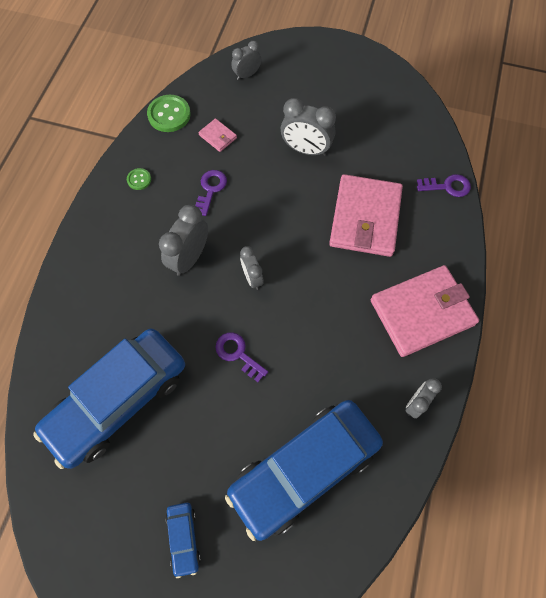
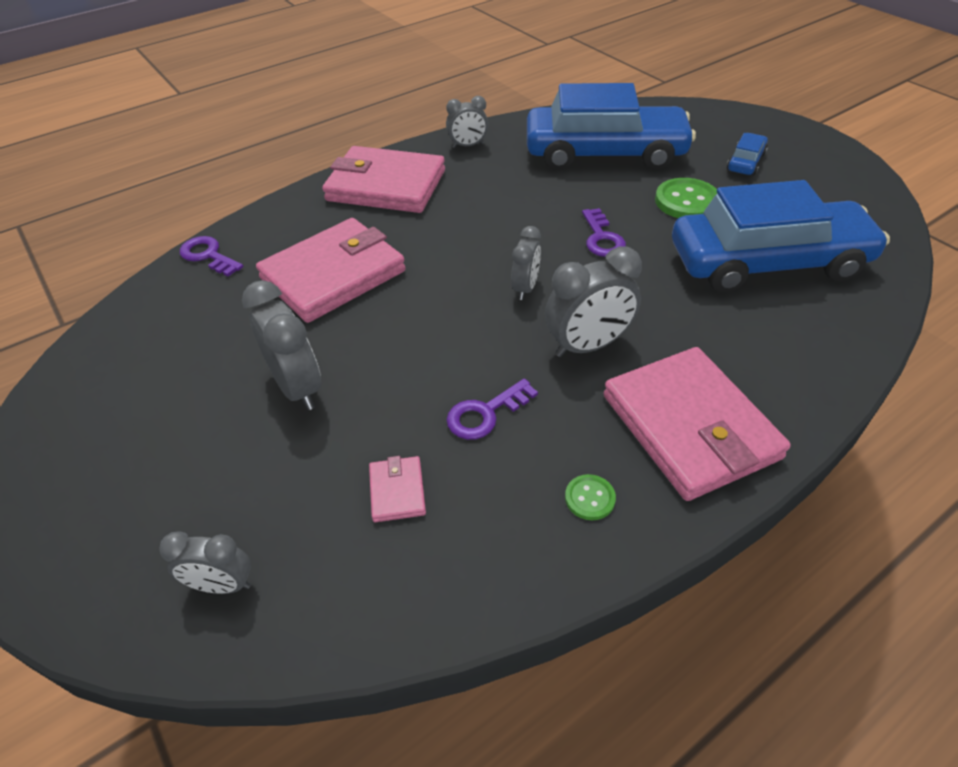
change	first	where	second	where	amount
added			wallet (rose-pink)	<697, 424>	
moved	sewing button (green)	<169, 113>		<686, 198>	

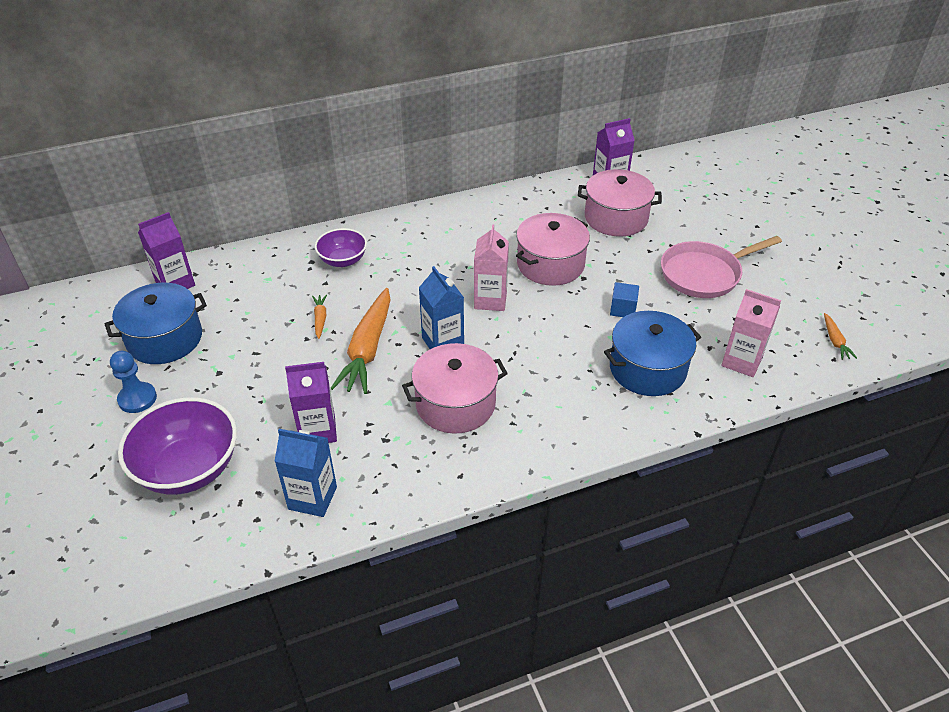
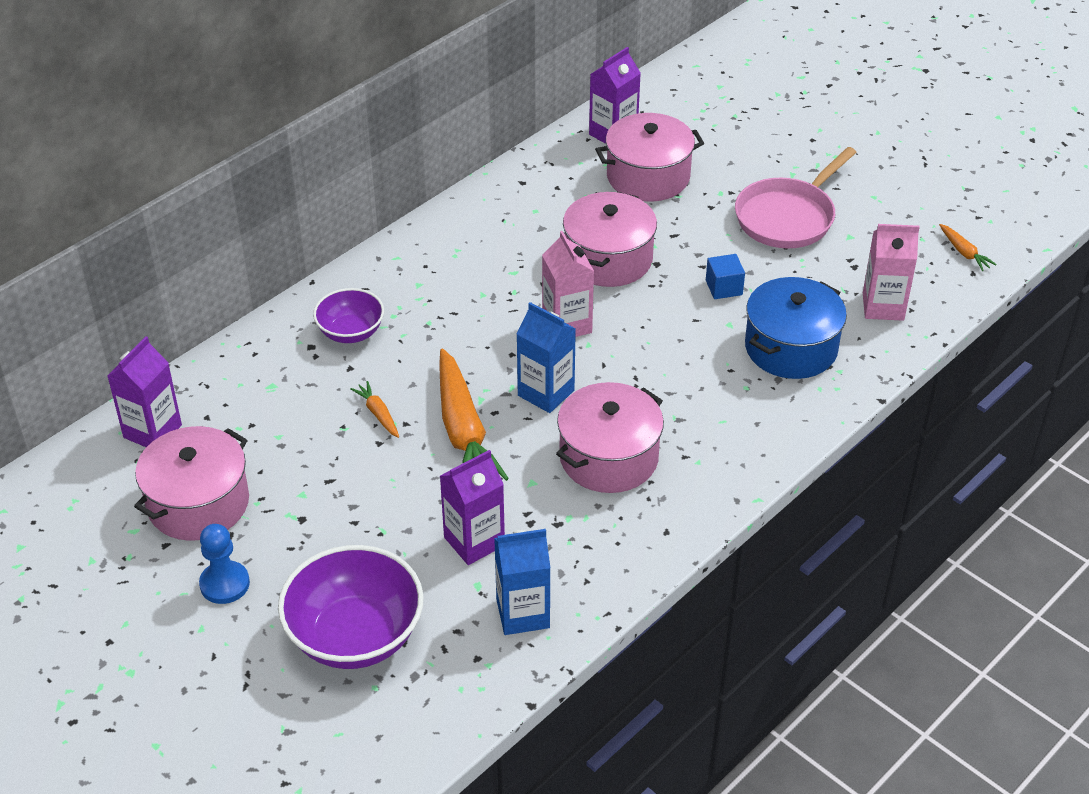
change	first	where	second	where	amount
recoloured	stockpot (royal blue)	<156, 323>	stockpot (rose-pink)	<191, 483>	

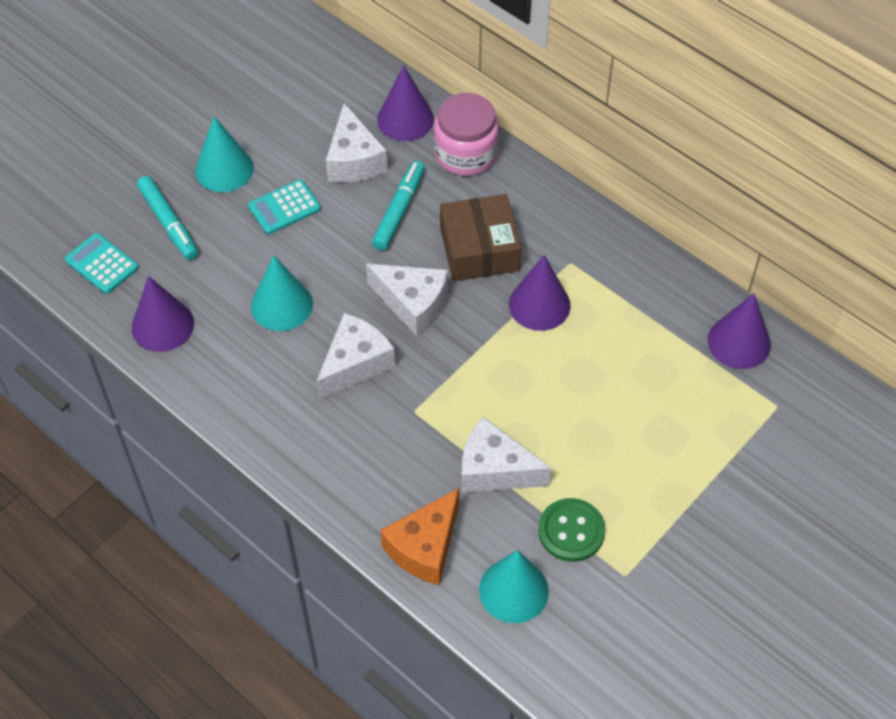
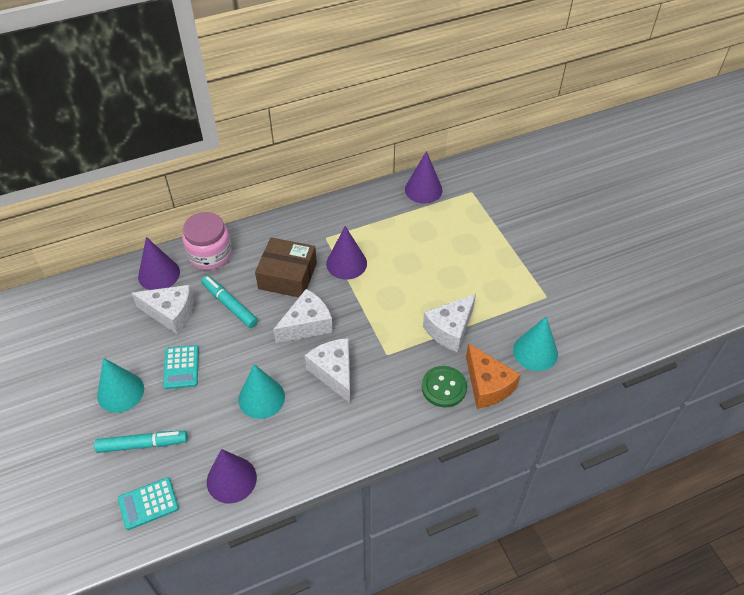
change	first	where	second	where	amount
moved	sewing button (green)	<571, 530>		<444, 386>	

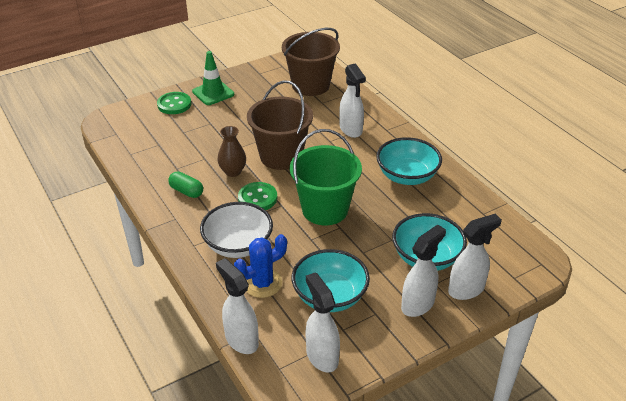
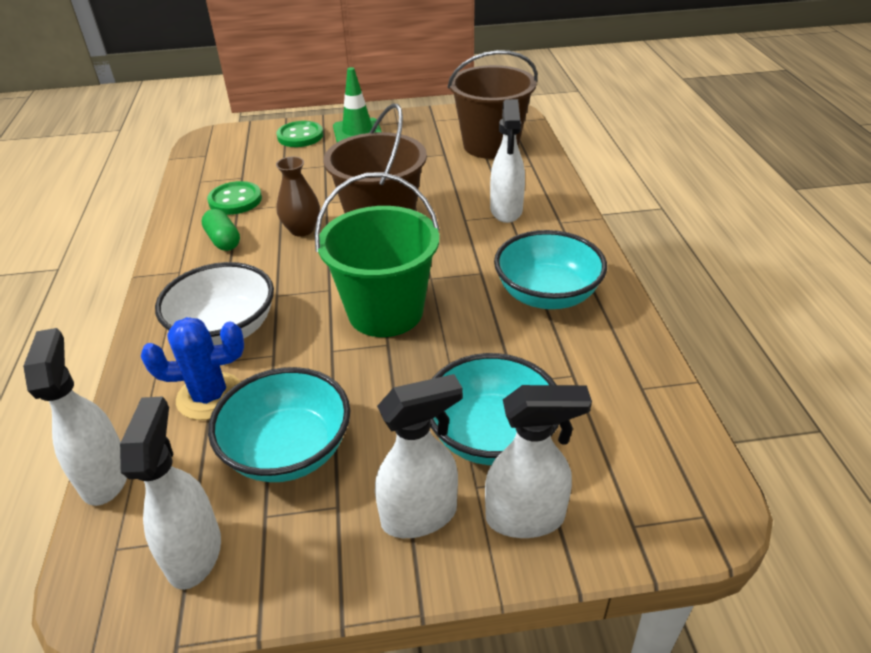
change	first	where	second	where	amount
moved	sewing button (green)	<257, 196>		<234, 198>	

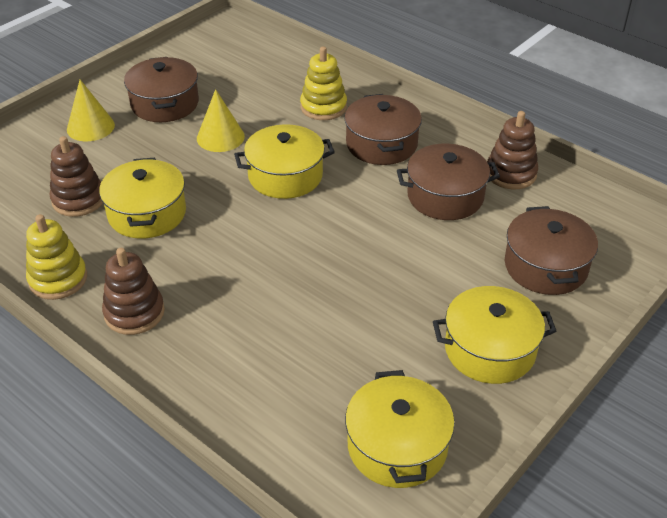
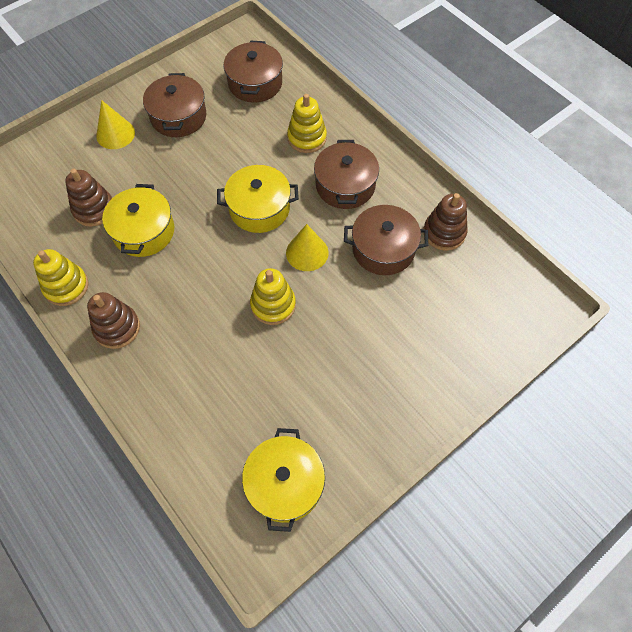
change	first	where	second	where	amount
removed	stockpot (golden)	<495, 335>			
added			ring stacker (golden)	<273, 296>	
moved	cone shape (golden)	<221, 120>		<307, 247>	
moved	stockpot (brown)	<551, 250>		<253, 72>	

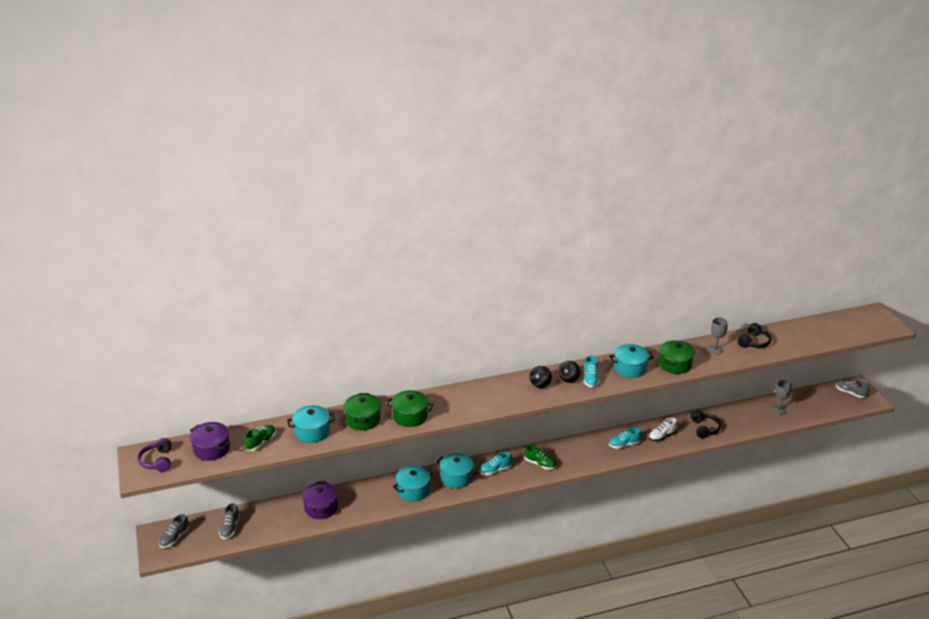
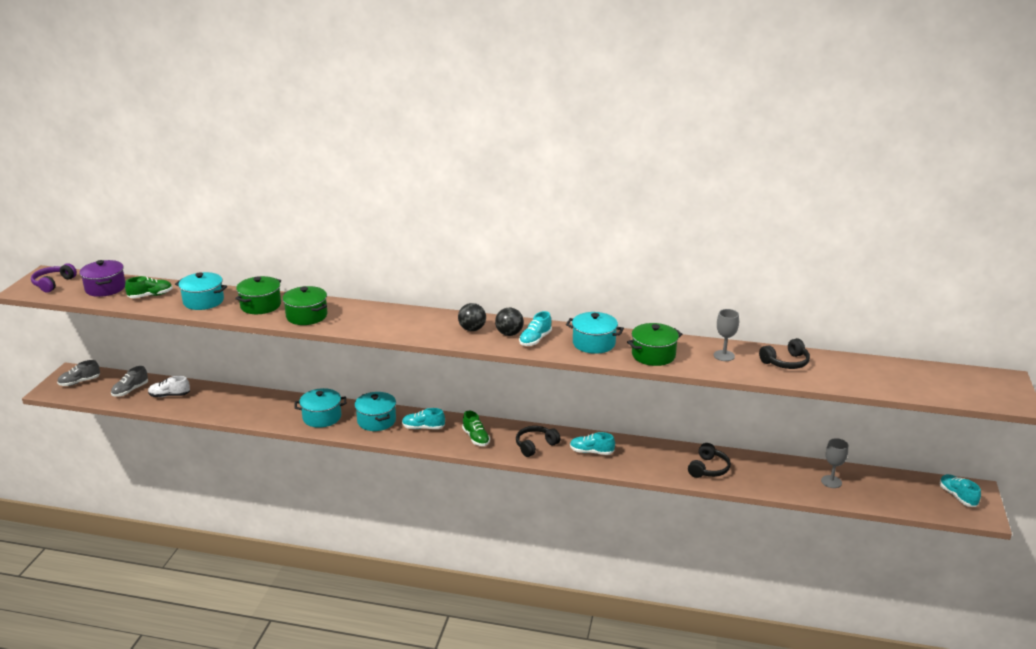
change	first	where	second	where	amount
removed	stockpot (royal purple)	<320, 500>			
added			headphones (ebony)	<538, 441>	
moved	sneaker (pure white)	<663, 430>		<169, 386>	
recoloured	sneaker (gray)	<852, 389>	sneaker (teal)	<960, 490>	

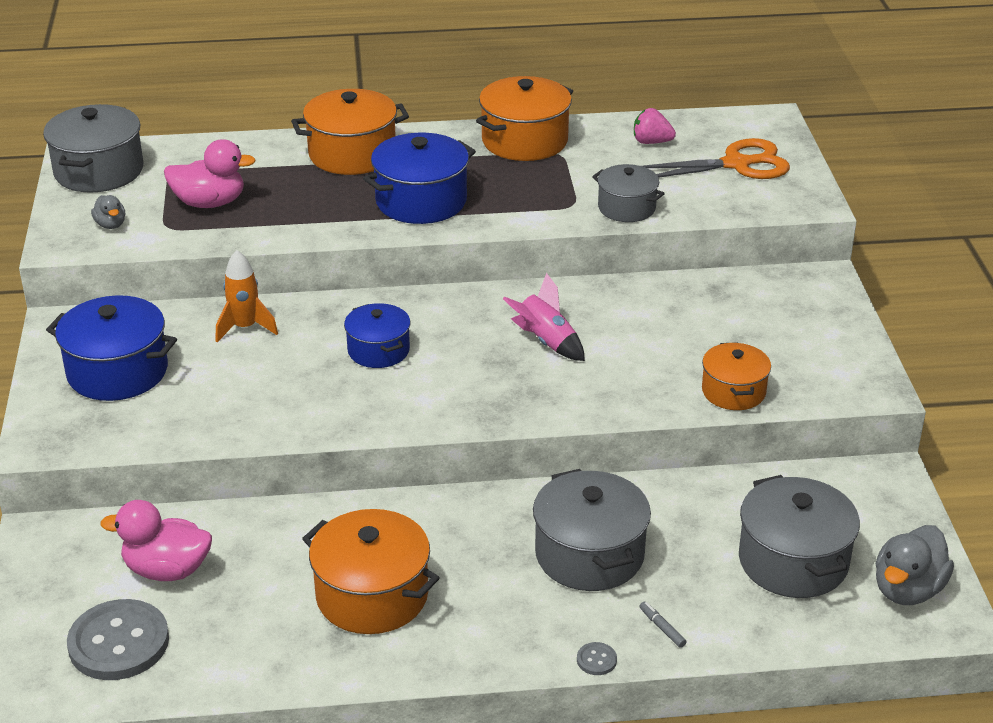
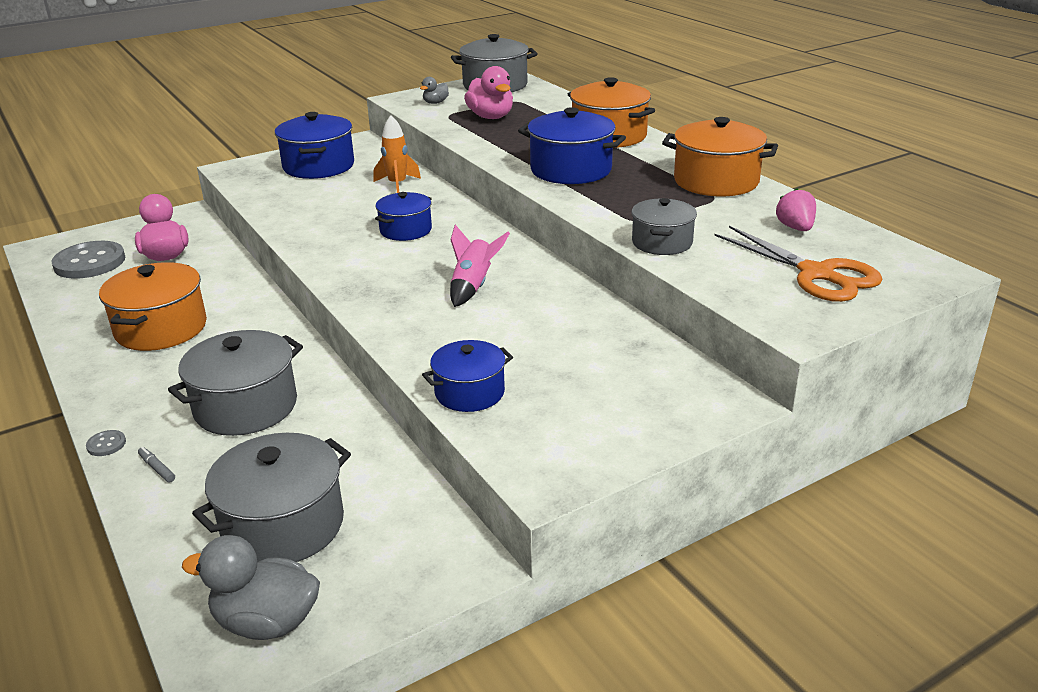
change	first	where	second	where	amount
recoloured	stockpot (orange)	<736, 376>	stockpot (royal blue)	<467, 376>	
turned	marker (gray)	<663, 625>		<156, 465>	75 degrees counterclockwise

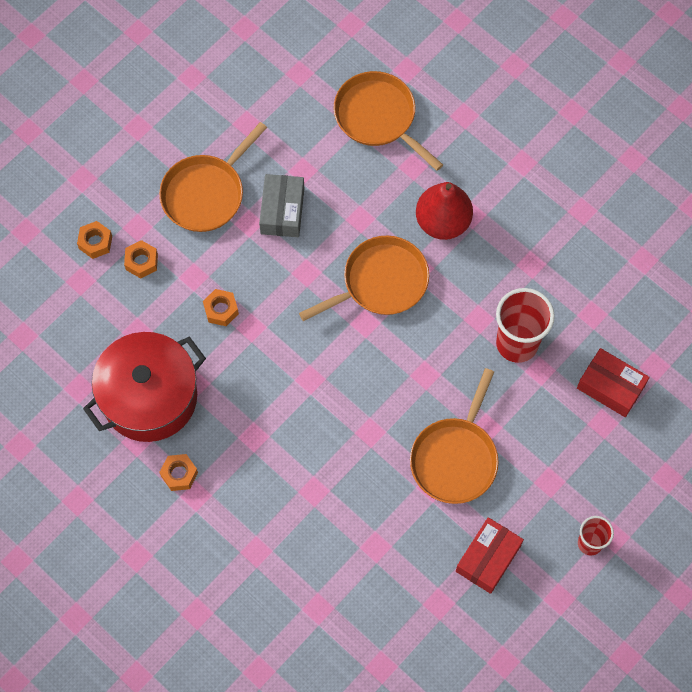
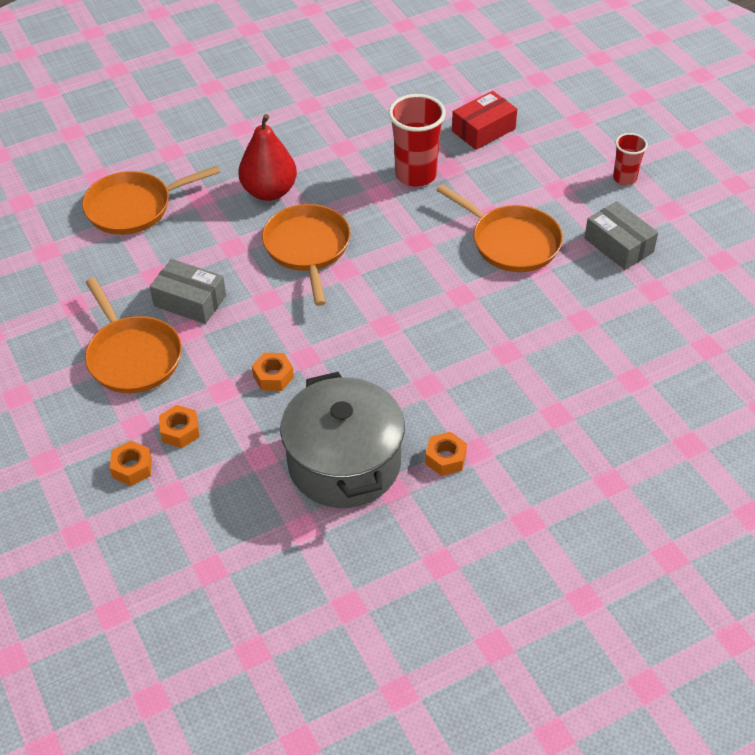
change	first	where	second	where	amount
recoloured	stockpot (crimson)	<144, 387>	stockpot (gray)	<342, 440>	
recoloured	package (crimson)	<490, 555>	package (gray)	<621, 235>	

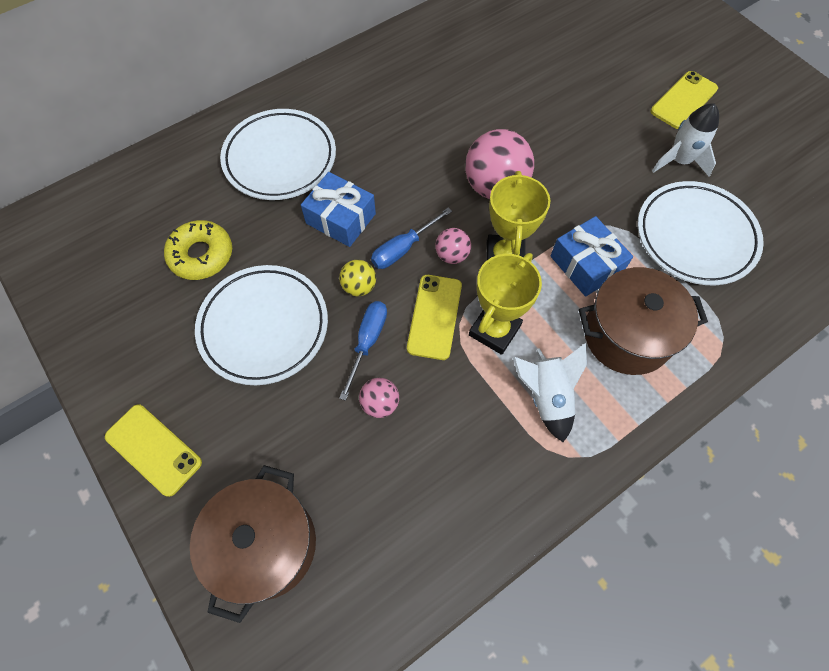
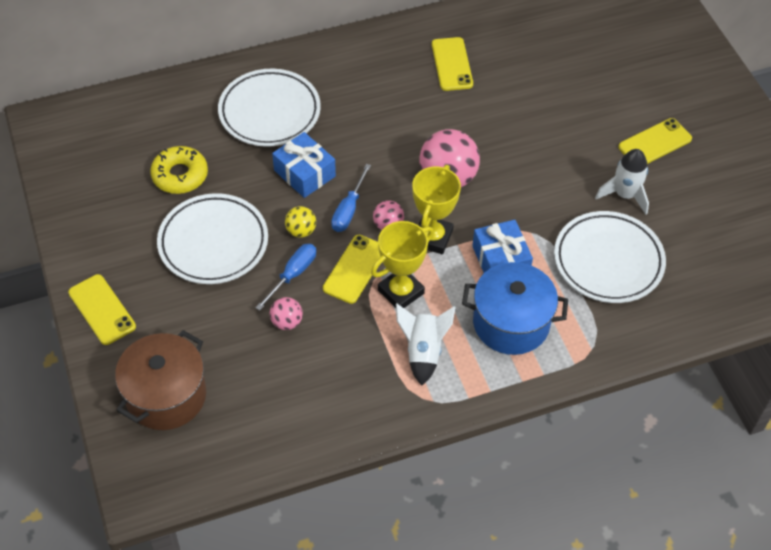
change	first	where	second	where	amount
added			phone (golden)	<452, 64>	
recoloured	stockpot (brown)	<643, 321>	stockpot (royal blue)	<515, 308>	
turned	flat screwdriver (royal blue)	<411, 238>		<351, 198>	45 degrees counterclockwise

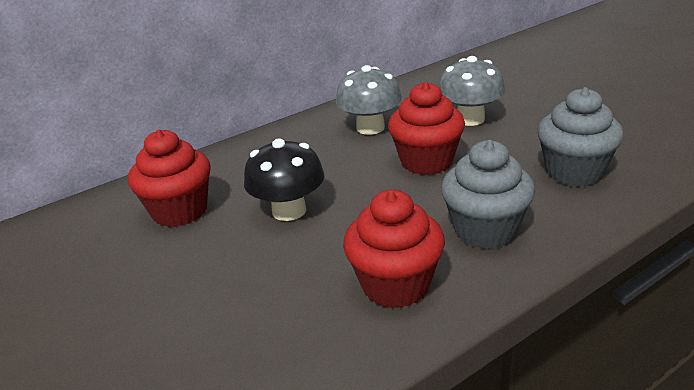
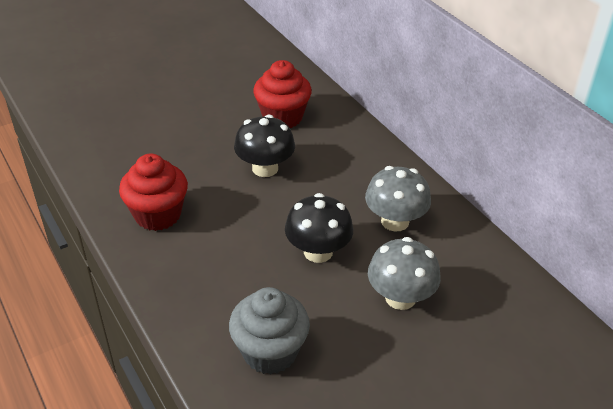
change	first	where	second	where	amount
removed	cupcake (gray)	<488, 194>			
replaced	cupcake (crimson)	<426, 128>	fungus (ebony)	<319, 228>	

